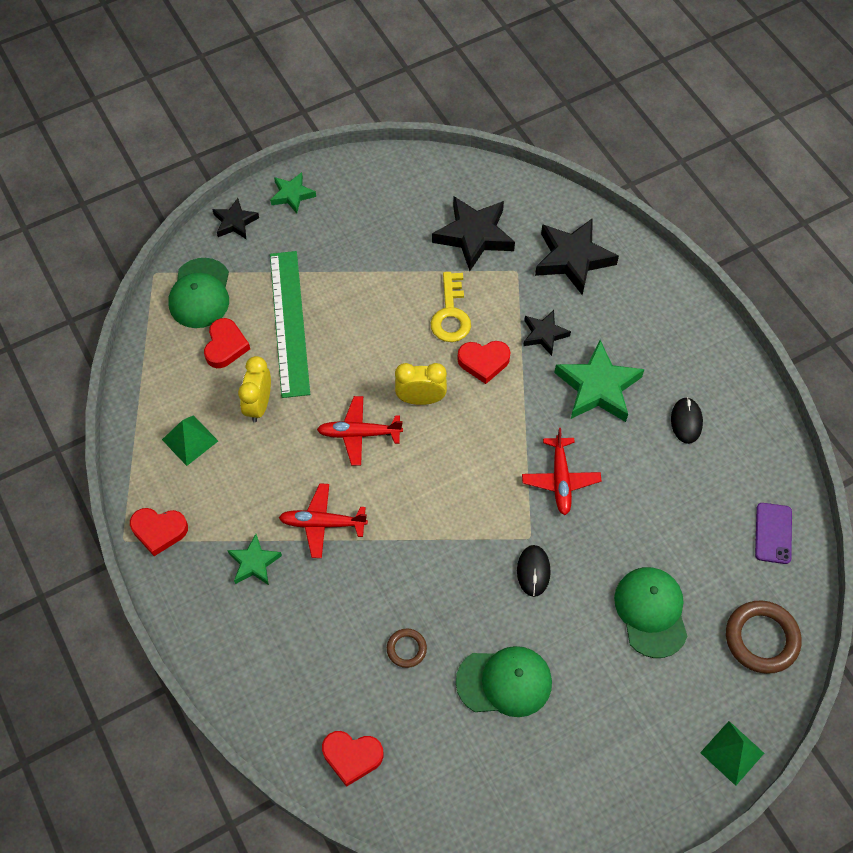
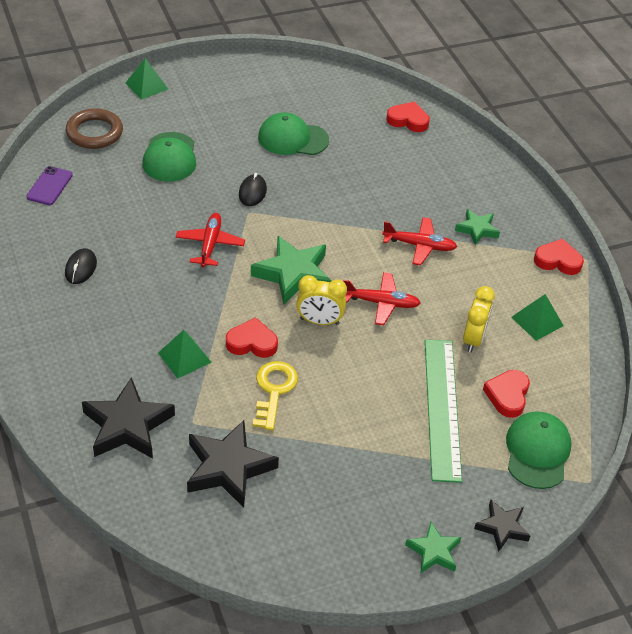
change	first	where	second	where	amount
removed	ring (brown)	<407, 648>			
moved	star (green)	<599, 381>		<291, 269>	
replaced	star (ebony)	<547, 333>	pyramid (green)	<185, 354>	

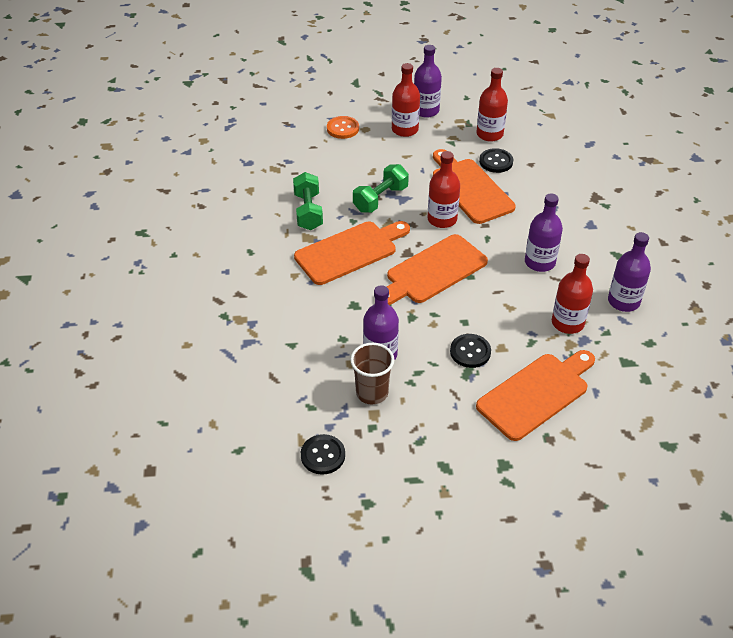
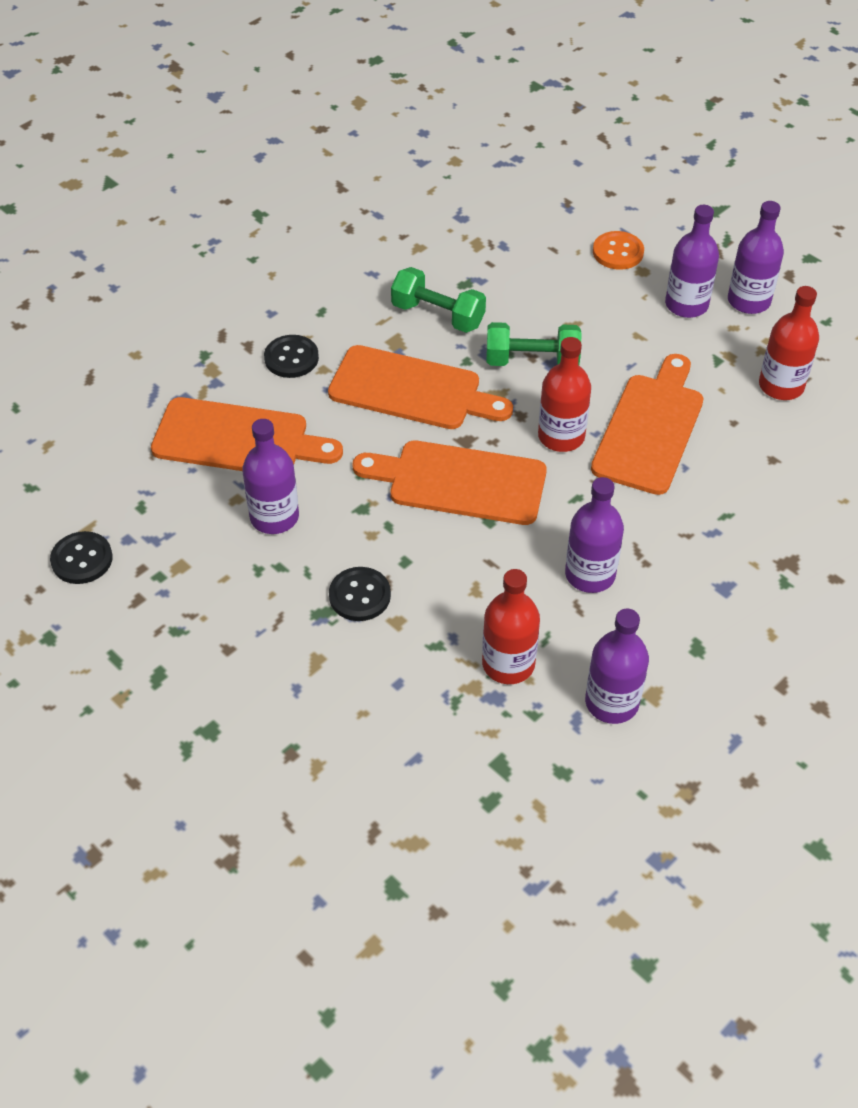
change	first	where	second	where	amount
removed	cup (brown)	<372, 373>			
moved	bread board (orange)	<535, 395>		<247, 434>	
moved	sewing button (ebony)	<496, 160>		<291, 356>	
recoloured	drink bottle (crimson)	<406, 100>	drink bottle (royal purple)	<692, 261>	
turned	free weight (green)	<308, 201>		<438, 300>	75 degrees clockwise

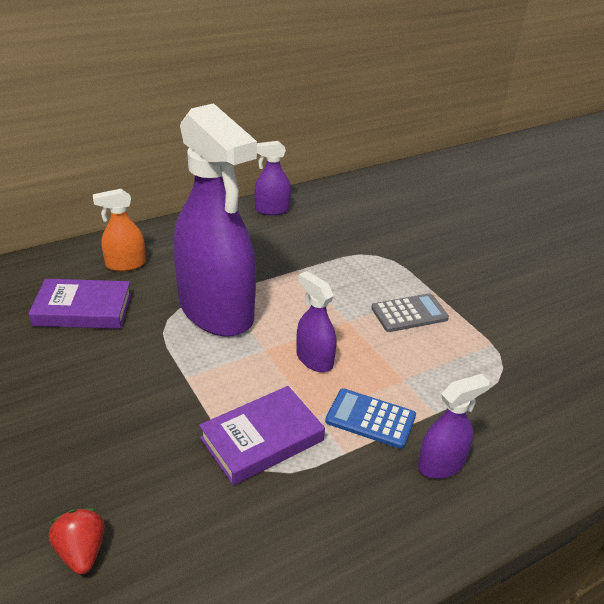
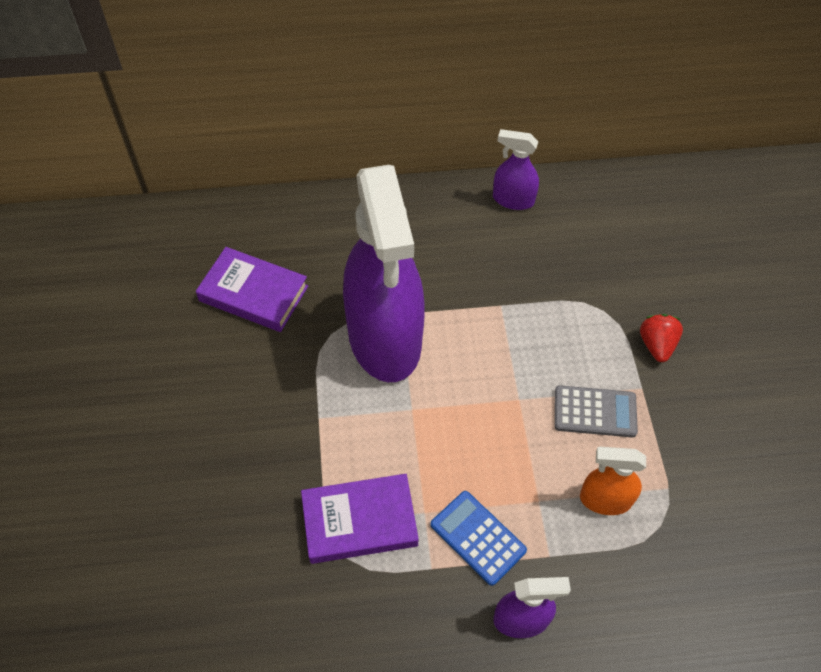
change	first	where	second	where	amount
removed	sprayer (royal purple)	<316, 321>			
moved	toy strawberry (crimson)	<77, 541>		<661, 338>	
moved	sprayer (orange)	<119, 230>		<613, 481>	

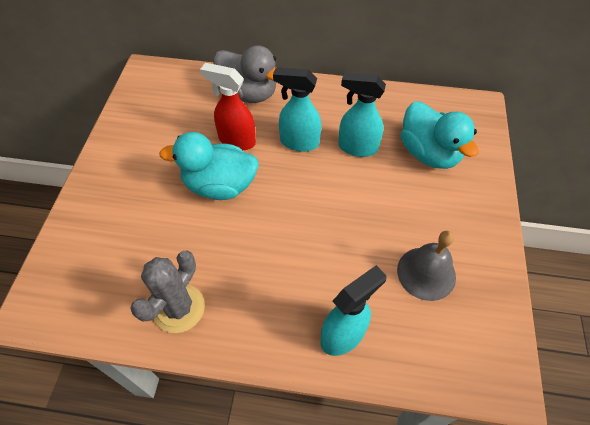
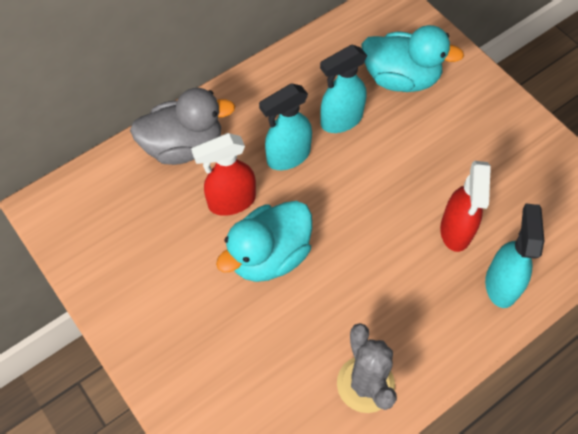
change	first	where	second	where	amount
removed	school bell (gray)	<426, 266>			
added			sprayer (crimson)	<465, 206>	

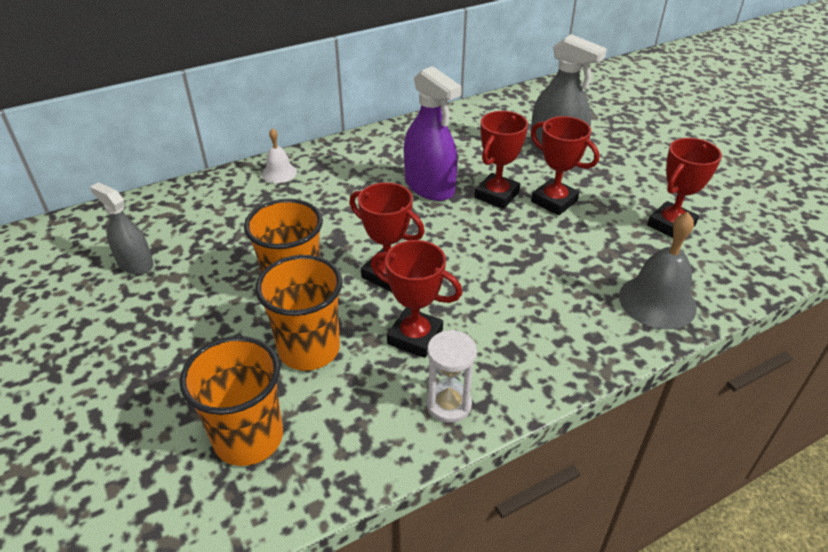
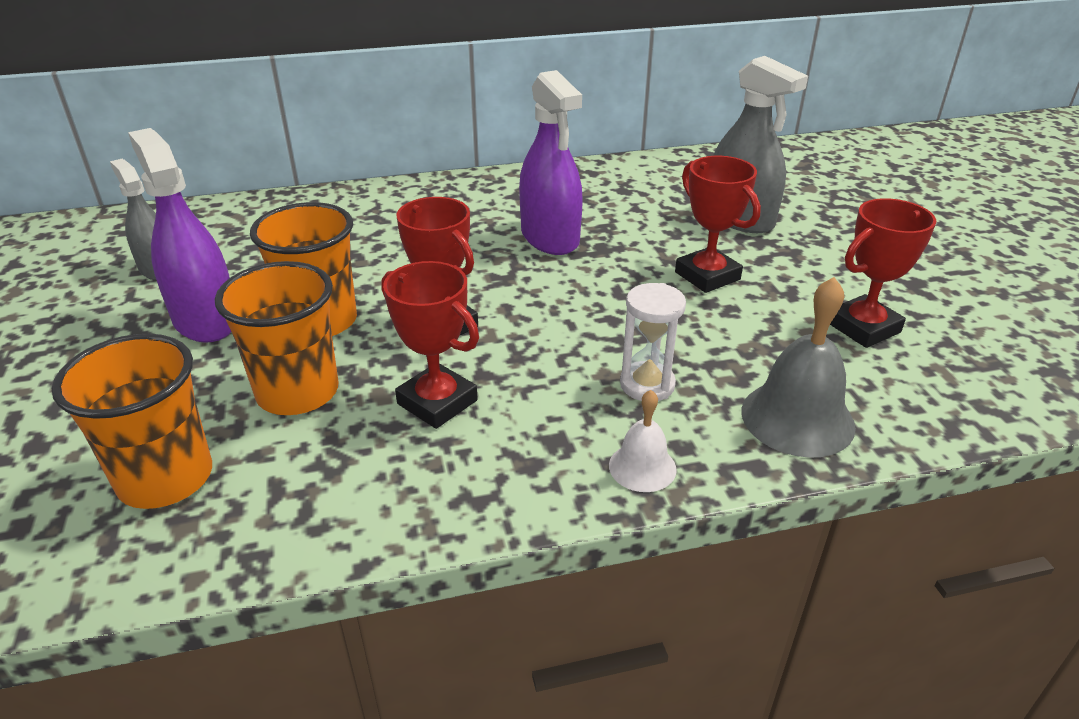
change	first	where	second	where	amount
removed	trophy (crimson)	<501, 160>			
added			sprayer (royal purple)	<179, 235>	
moved	school bell (pure white)	<279, 155>		<643, 441>	
moved	hourglass (pure white)	<451, 376>		<653, 342>	

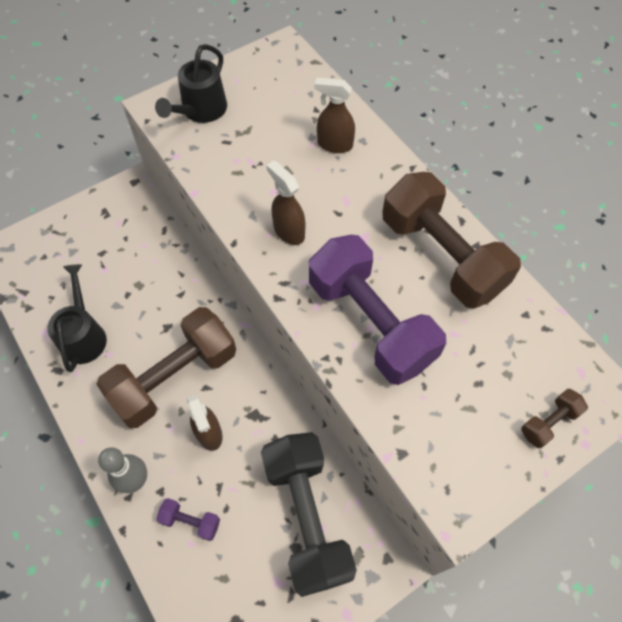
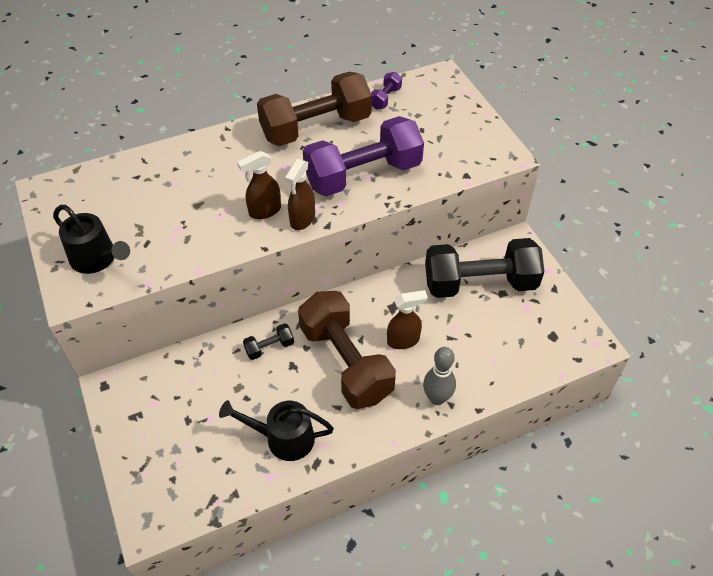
change	first	where	second	where	amount
removed	free weight (brown)	<554, 418>			
added			free weight (ebony)	<268, 341>	
moved	free weight (royal purple)	<188, 519>		<386, 91>	
moved	sprayer (brown)	<335, 115>		<300, 194>	

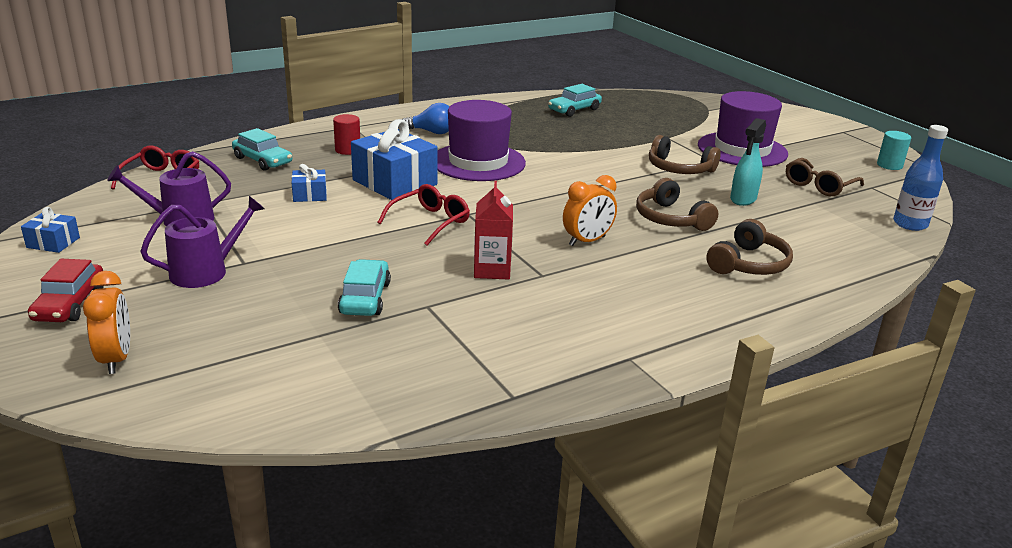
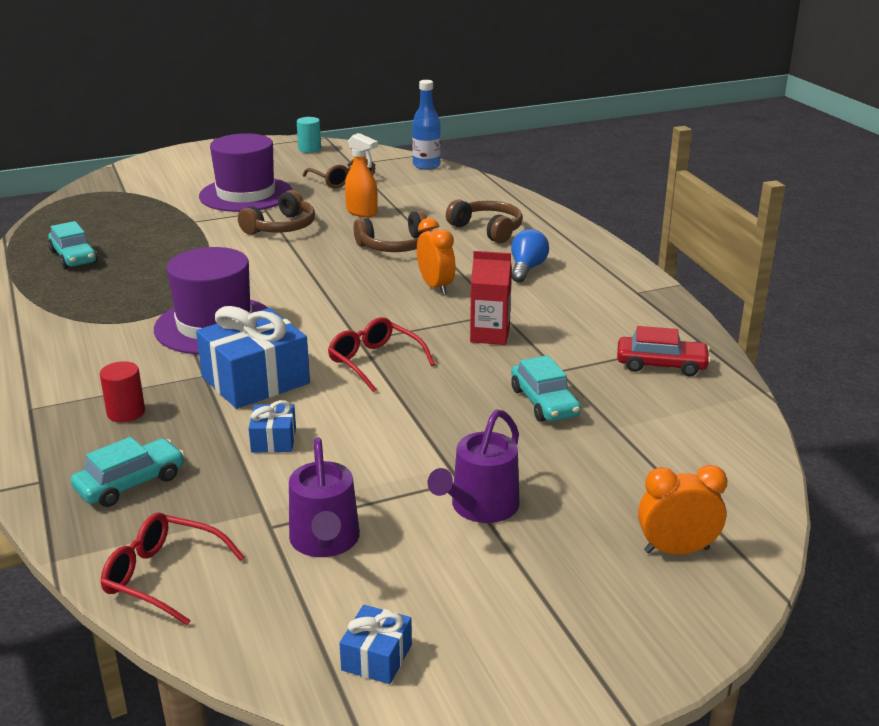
change	first	where	second	where	amount
moved	toy car (crimson)	<66, 290>		<664, 351>	
moved	lightbulb (royal blue)	<426, 118>		<530, 256>	
recoloured	sprayer (teal)	<748, 162>	sprayer (orange)	<361, 175>	
turned	watering can (royal purple)	<202, 242>		<474, 466>	120 degrees counterclockwise
turned	toy car (teal)	<364, 287>		<546, 388>	120 degrees counterclockwise

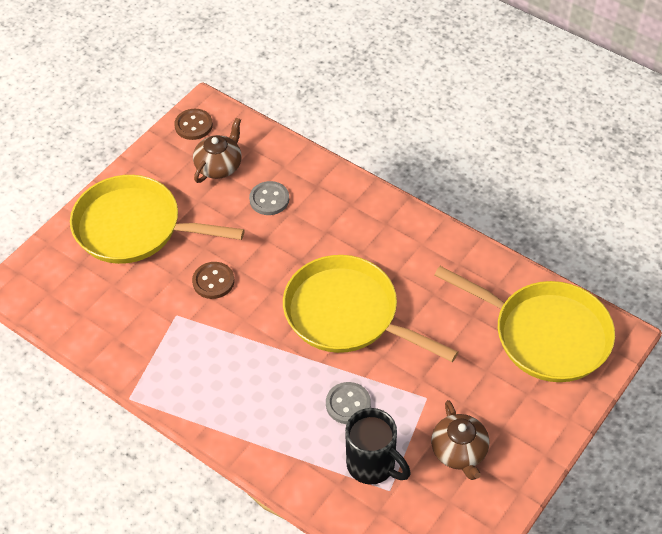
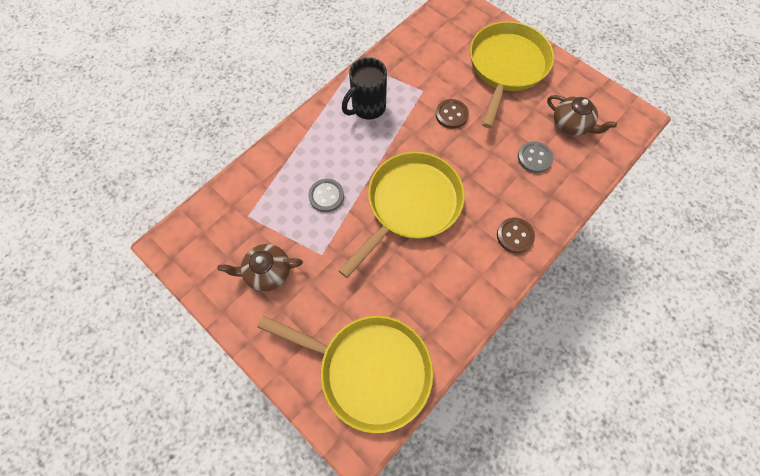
change	first	where	second	where	amount
moved	sewing button (brown)	<193, 124>		<516, 235>	
moved	tea mug (ebony)	<378, 446>		<364, 88>	
turned	skillet (golden)	<524, 324>		<345, 374>	105 degrees counterclockwise

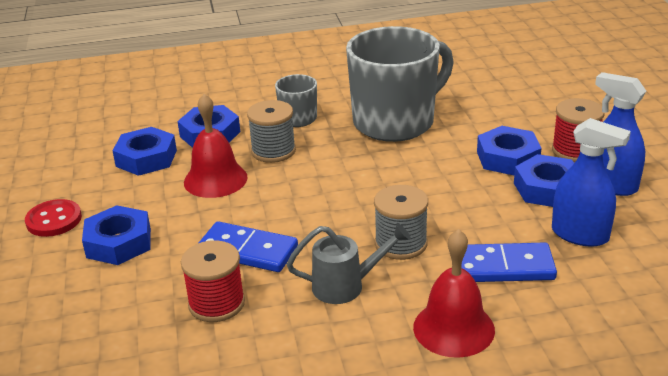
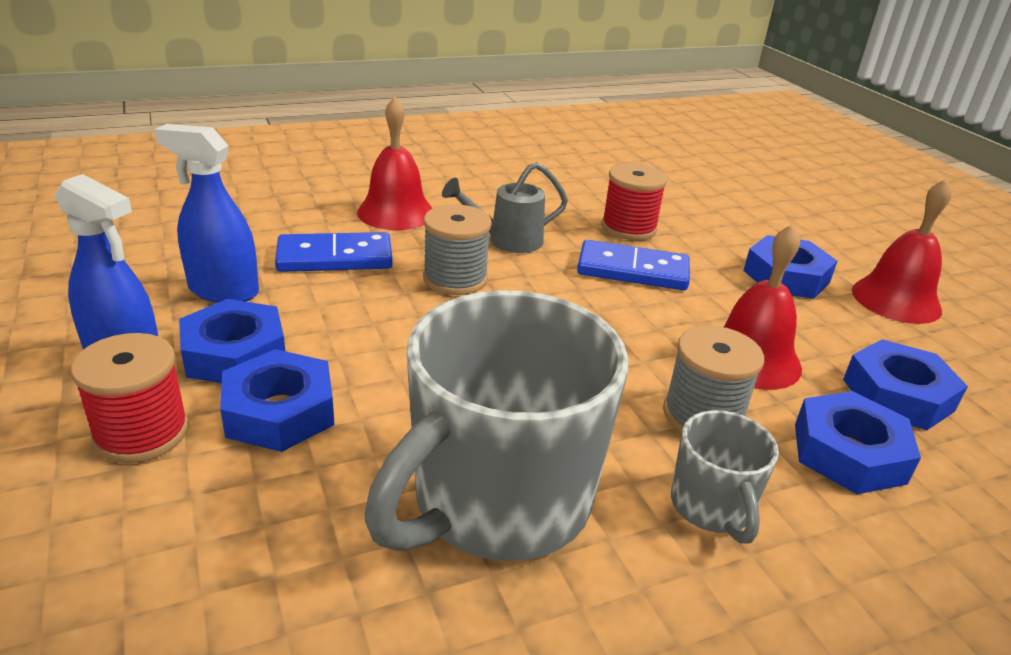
change	first	where	second	where	amount
replaced	sewing button (crimson)	<53, 218>	school bell (crimson)	<902, 251>	

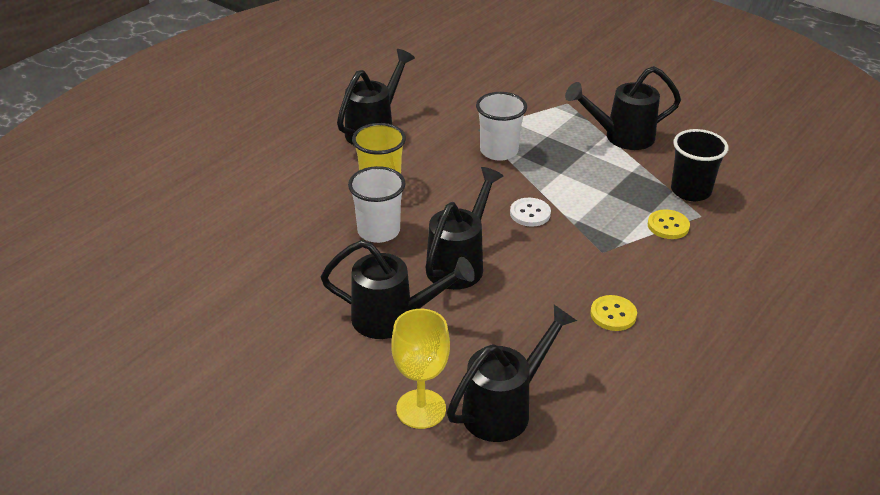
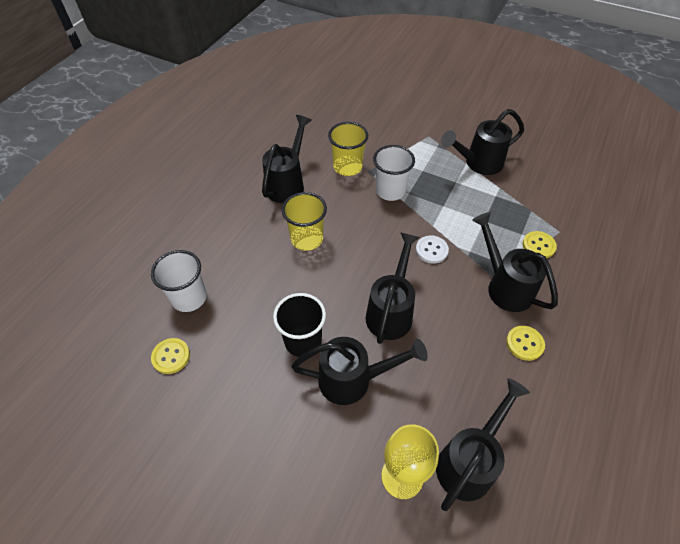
change	first	where	second	where	amount
added			sewing button (golden)	<170, 356>	
added			cup (golden)	<348, 149>	
added			watering can (ebony)	<515, 262>	
moved	cup (pure white)	<377, 204>		<179, 281>	
moved	cup (ebony)	<699, 165>		<299, 325>	

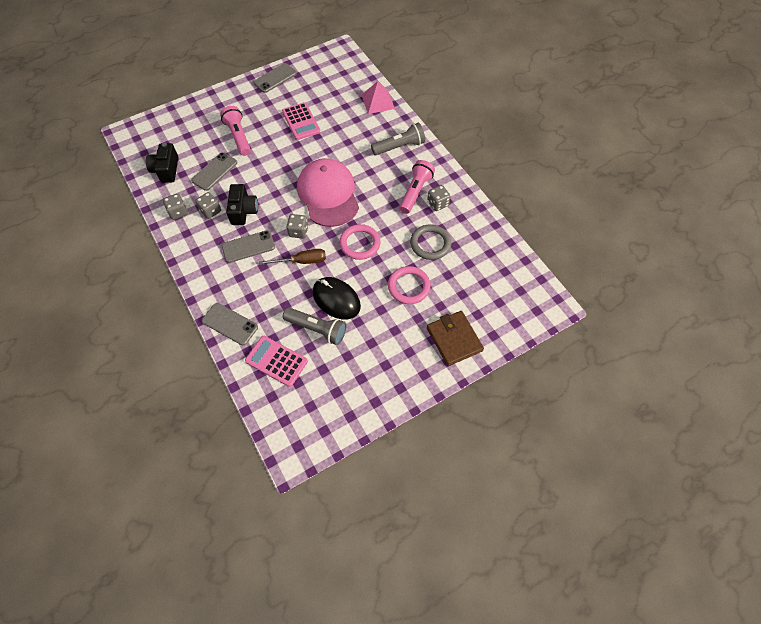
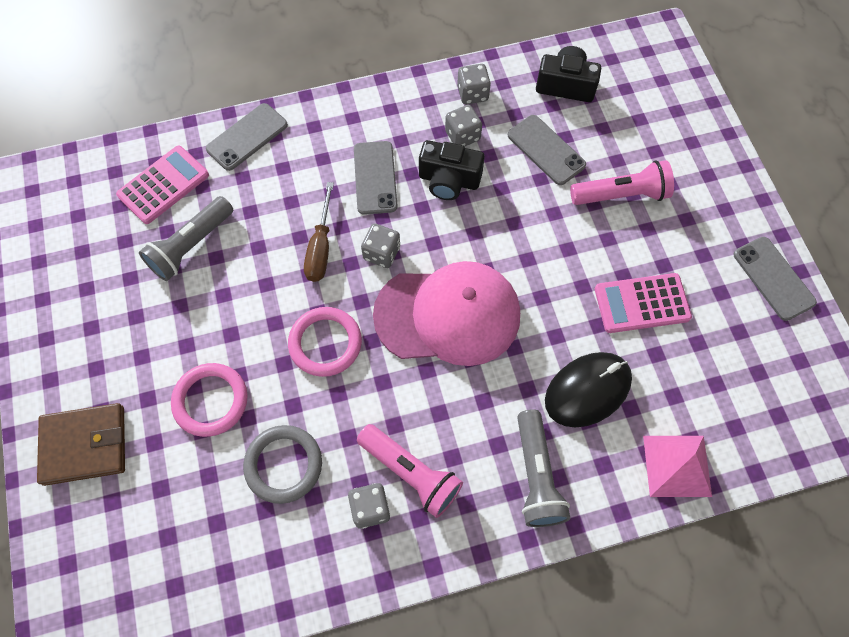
change	first	where	second	where	amount
moved	PC mouse (ebony)	<337, 298>		<588, 390>	

